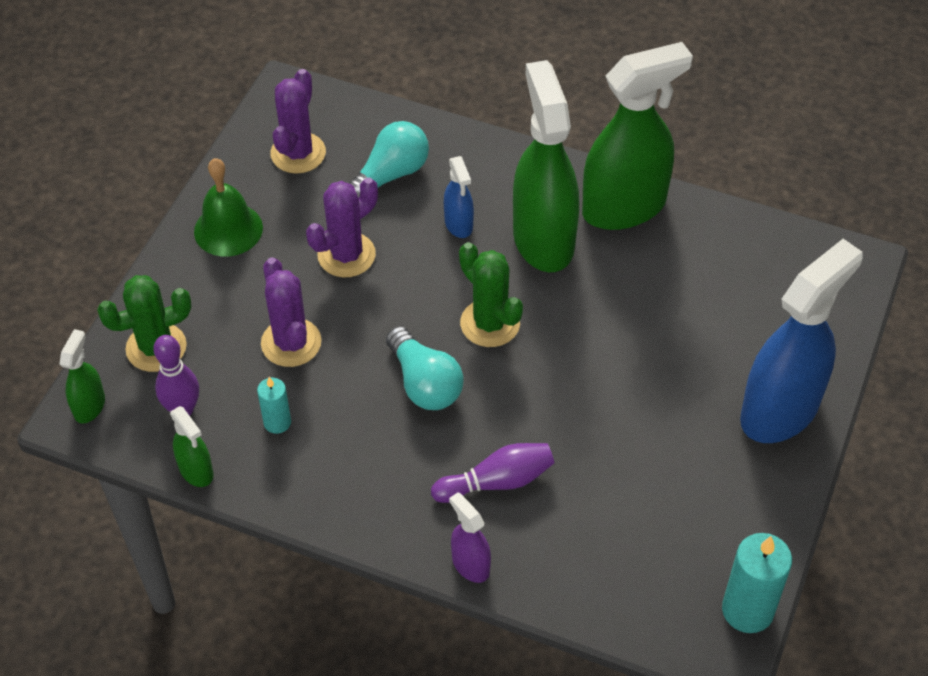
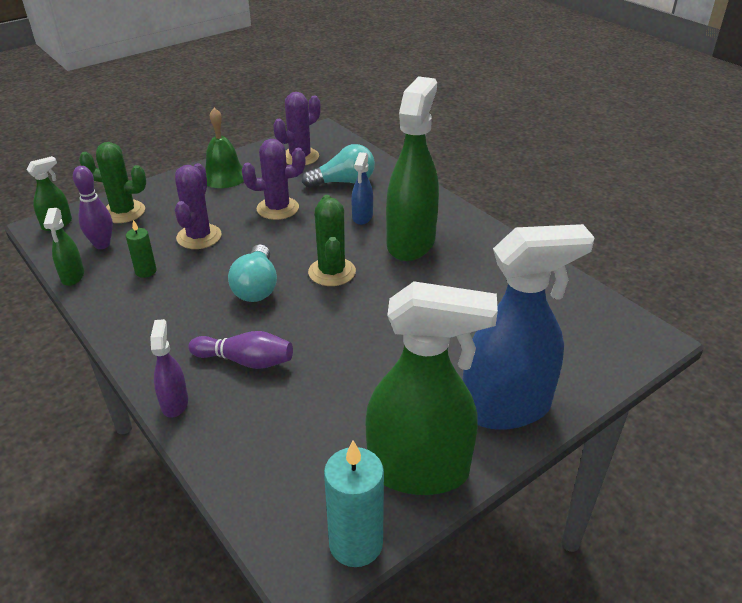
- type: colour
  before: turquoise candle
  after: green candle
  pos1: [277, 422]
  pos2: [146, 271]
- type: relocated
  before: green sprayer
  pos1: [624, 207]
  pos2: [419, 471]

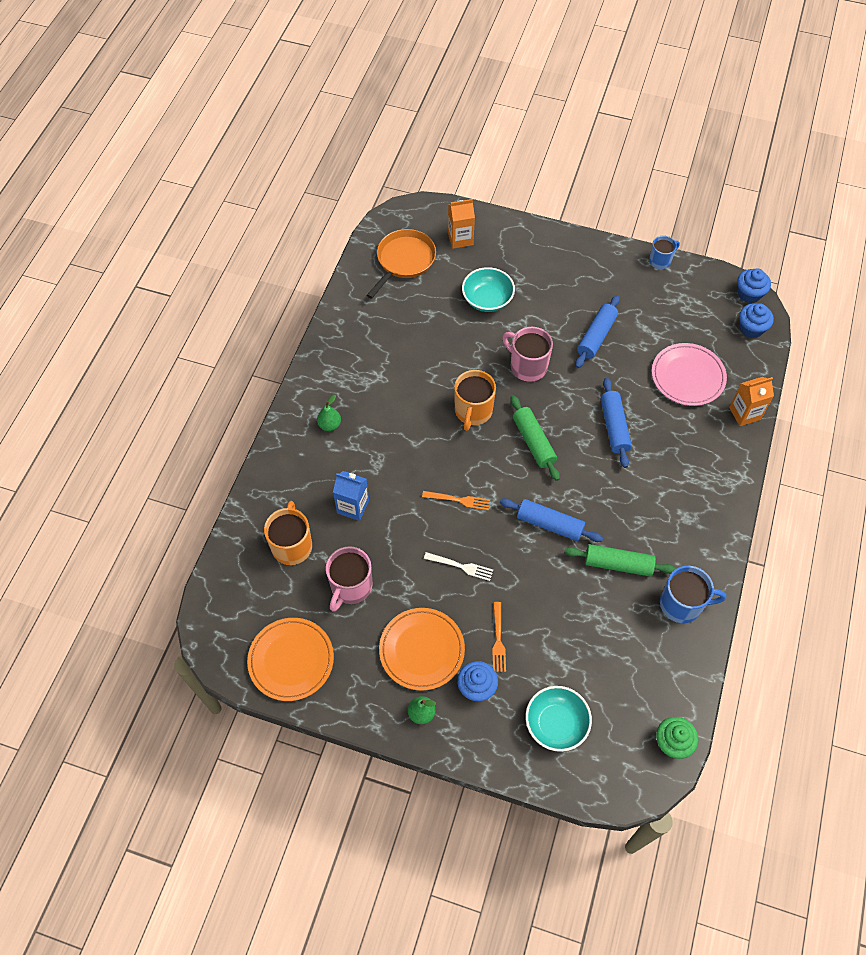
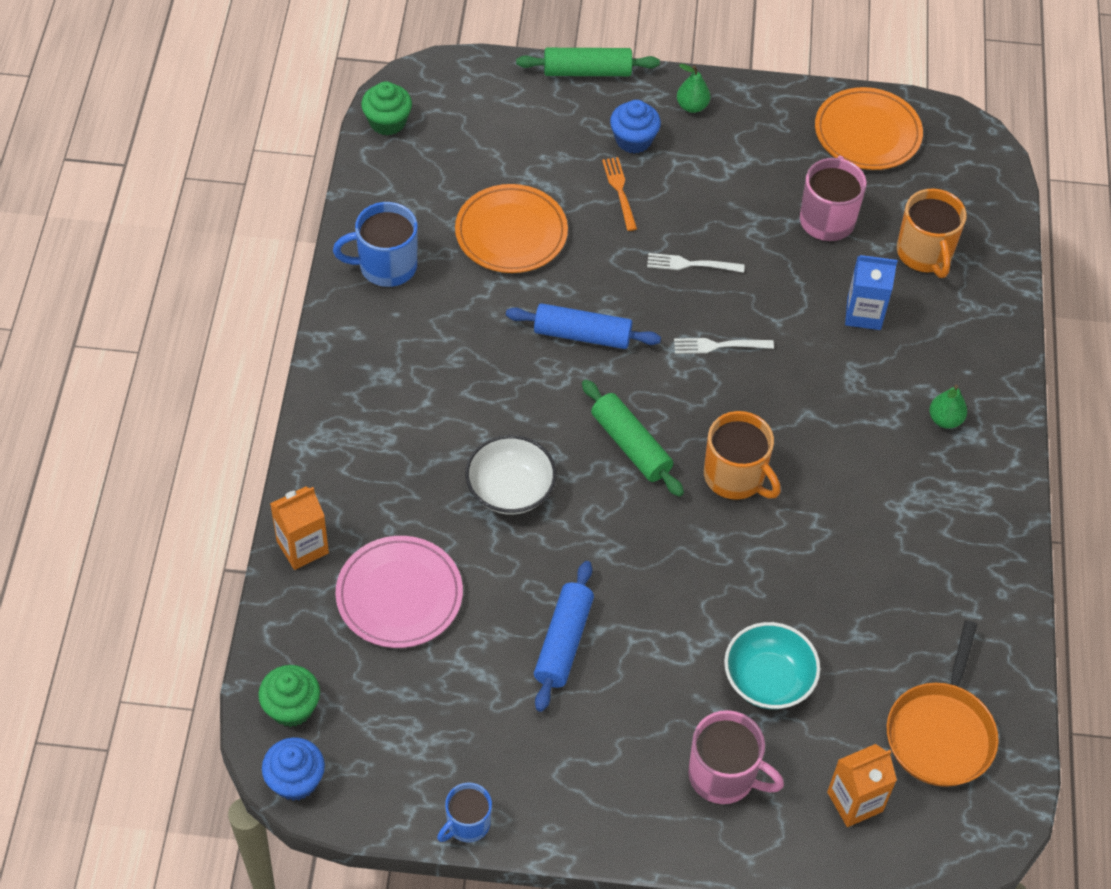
- type: relocated
  before: orange dinner plate
  pos1: [422, 650]
  pos2: [511, 233]
- type: colour
  before: orange fork
  after: snow-white fork
  pos1: [458, 500]
  pos2: [719, 346]
- type: spun
  before: orange tea mug
  pos1: [473, 411]
  pos2: [735, 477]
  turn: 135
- type: relocated
  before: rosy tea mug
  pos1: [527, 366]
  pos2: [724, 775]
- type: missing
  before: turquoise bowl
  pos1: [556, 724]
- type: relocated
  before: green rolling pin
  pos1: [618, 564]
  pos2: [587, 71]
- type: exchanged
  before: royal blue rolling pin
  after: snow-white bowl
  pos1: [614, 427]
  pos2: [510, 490]
- type: colour
  before: royal blue muffin
  after: green muffin
  pos1: [751, 328]
  pos2: [291, 707]

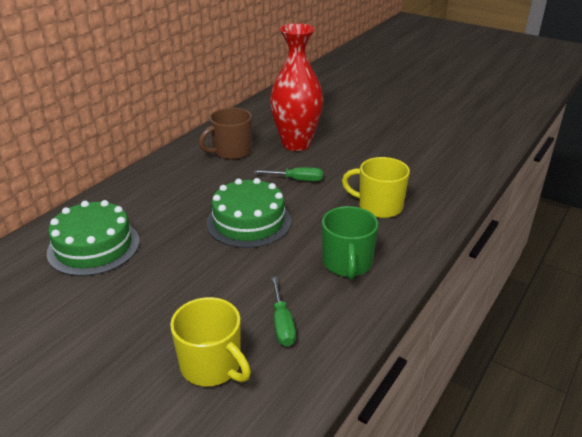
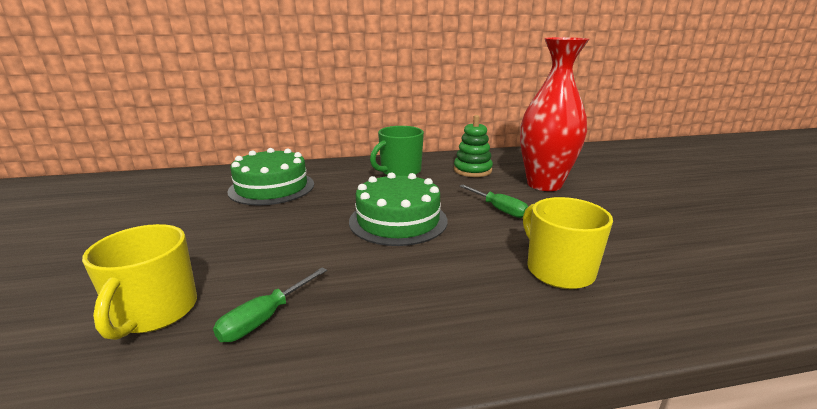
- type: exchanged
  before: dark brown tea mug
  after: green stacking toy
  pos1: [231, 151]
  pos2: [472, 170]
- type: relocated
  before: green tea mug
  pos1: [347, 264]
  pos2: [399, 171]

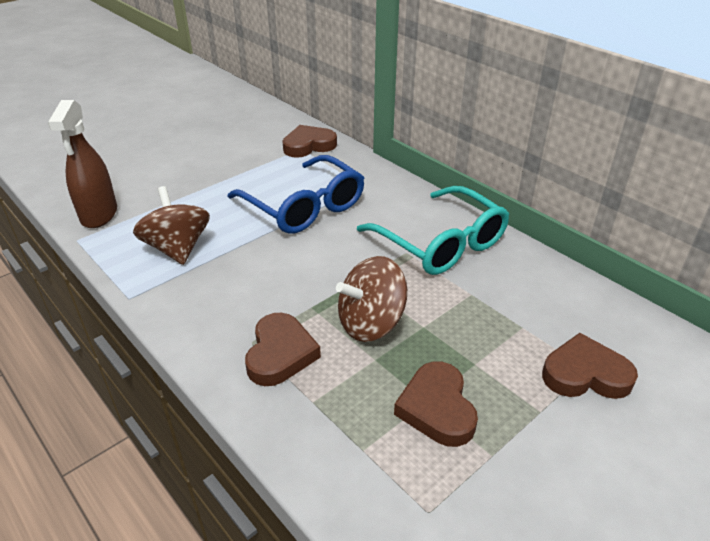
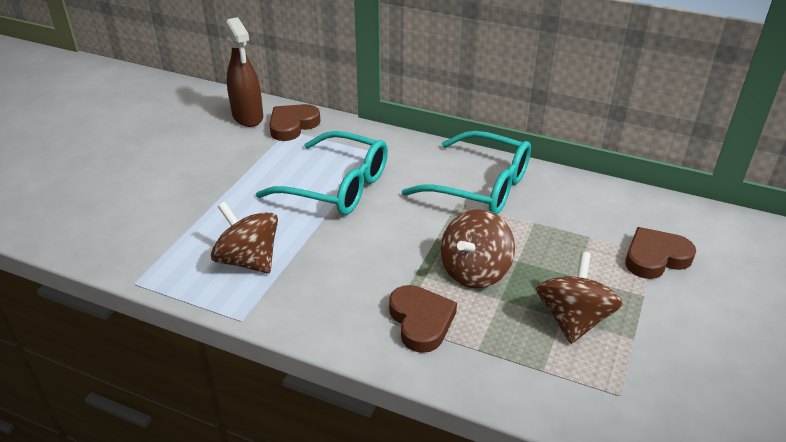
- type: relocated
  before: dark brown sprayer
  pos1: [99, 215]
  pos2: [248, 117]
- type: colour
  before: royal blue glasses
  after: turquoise glasses
  pos1: [303, 206]
  pos2: [336, 186]
- type: exchanged
  before: dark brown heart shape
  after: dark brown whirligig
  pos1: [437, 408]
  pos2: [573, 319]

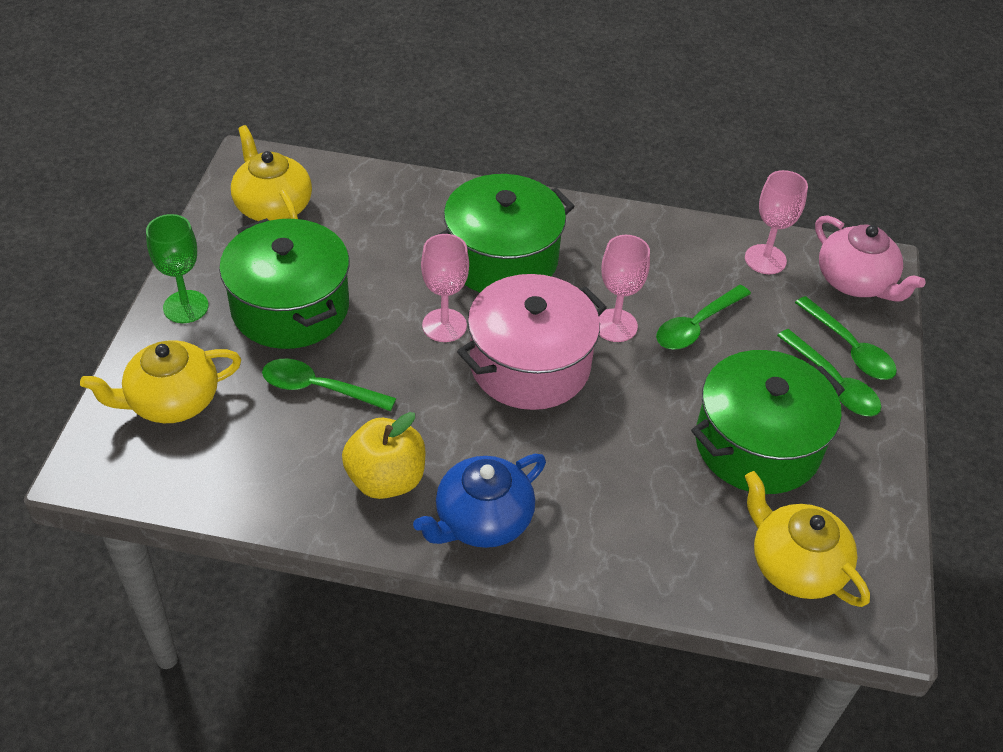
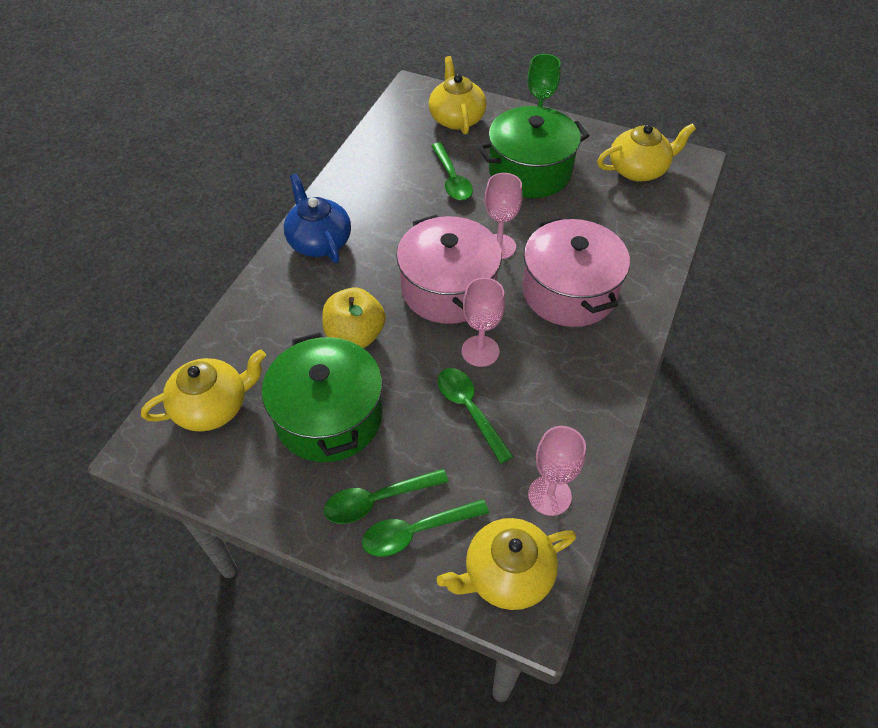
- type: spun
  before: green teaspoon
  pos1: [319, 388]
  pos2: [451, 179]
  turn: 135
- type: relocated
  before: bright yellow toy apple
  pos1: [386, 479]
  pos2: [355, 335]
- type: colour
  before: green pot
  after: rosy pot
  pos1: [502, 259]
  pos2: [569, 291]
- type: colour
  before: rosy china teapot
  after: bright yellow china teapot
  pos1: [855, 282]
  pos2: [506, 574]

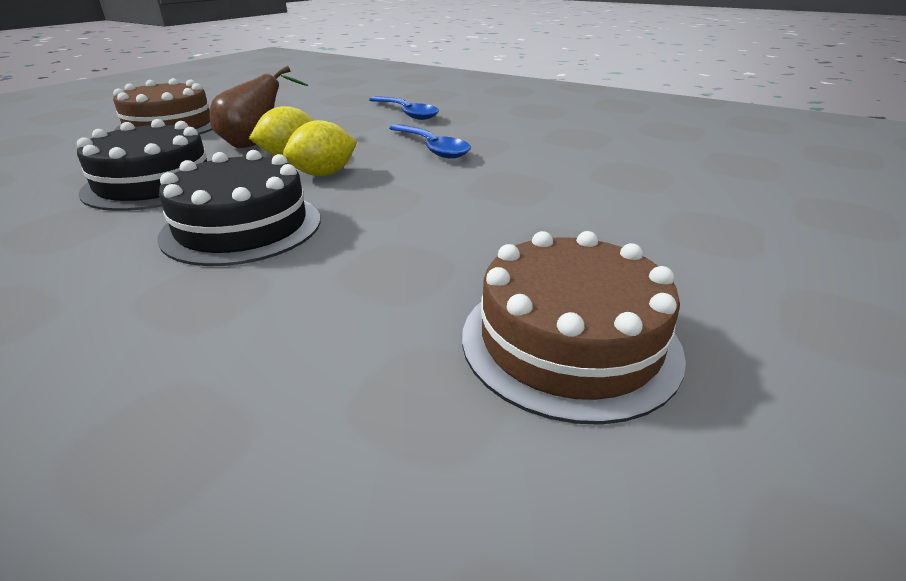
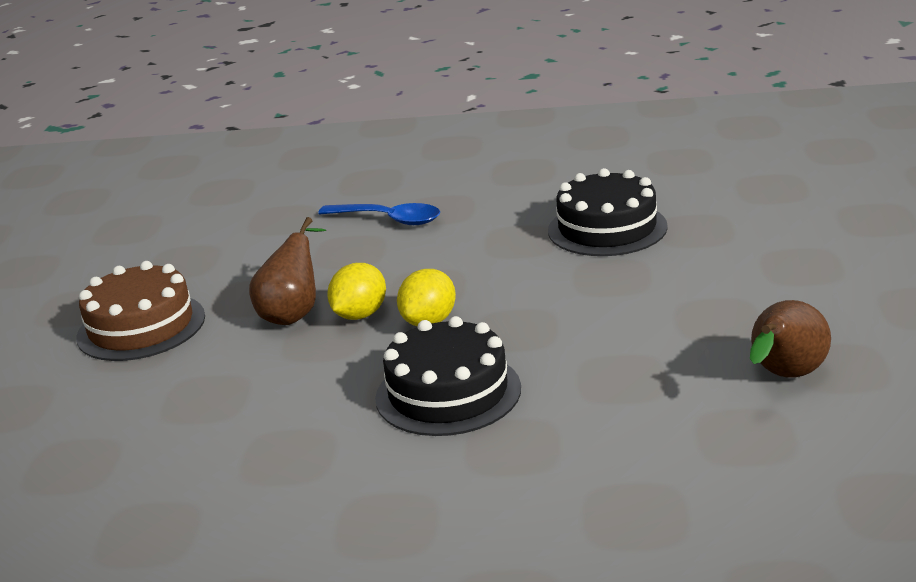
- type: relocated
  before: jet-black gateau
  pos1: [154, 183]
  pos2: [607, 228]
- type: missing
  before: royal blue teaspoon
  pos1: [432, 148]
- type: exchanged
  before: dark brown gateau
  after: dark brown pear
  pos1: [569, 341]
  pos2: [784, 377]

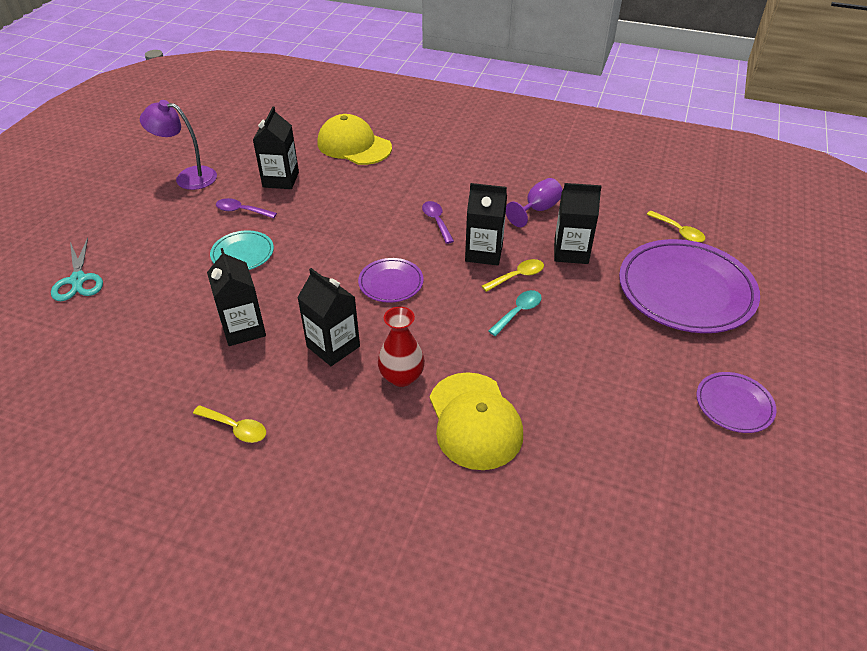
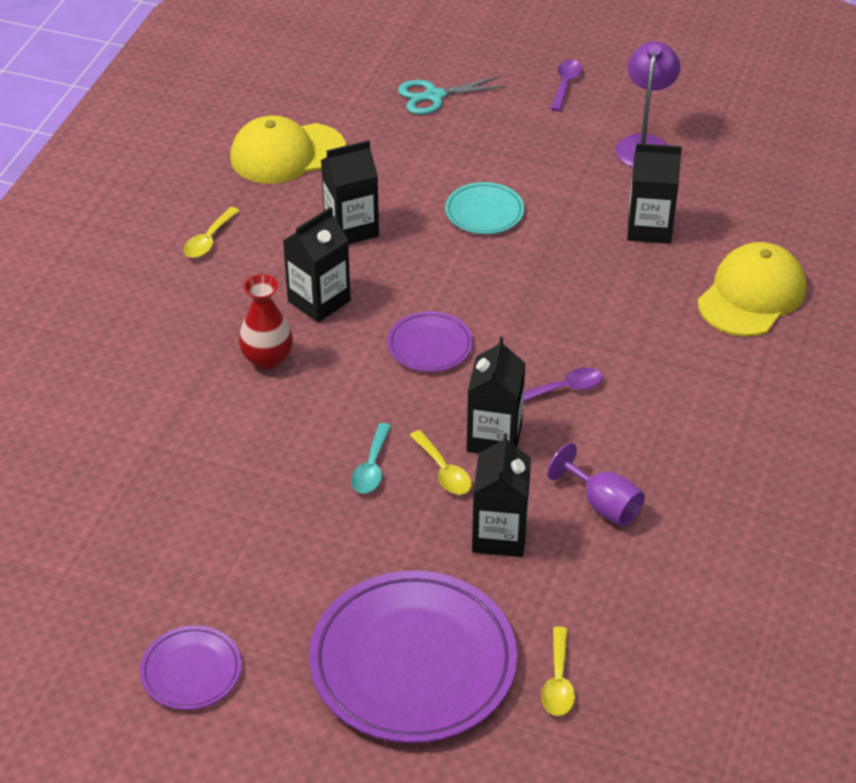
- type: relocated
  before: royal purple teaspoon
  pos1: [241, 211]
  pos2: [565, 84]
- type: relocated
  before: bright yellow baseball cap
  pos1: [474, 421]
  pos2: [287, 154]
- type: spun
  before: turquoise teaspoon
  pos1: [518, 312]
  pos2: [371, 467]
  turn: 60
- type: spun
  before: bright yellow teaspoon
  pos1: [679, 231]
  pos2: [558, 681]
  turn: -45

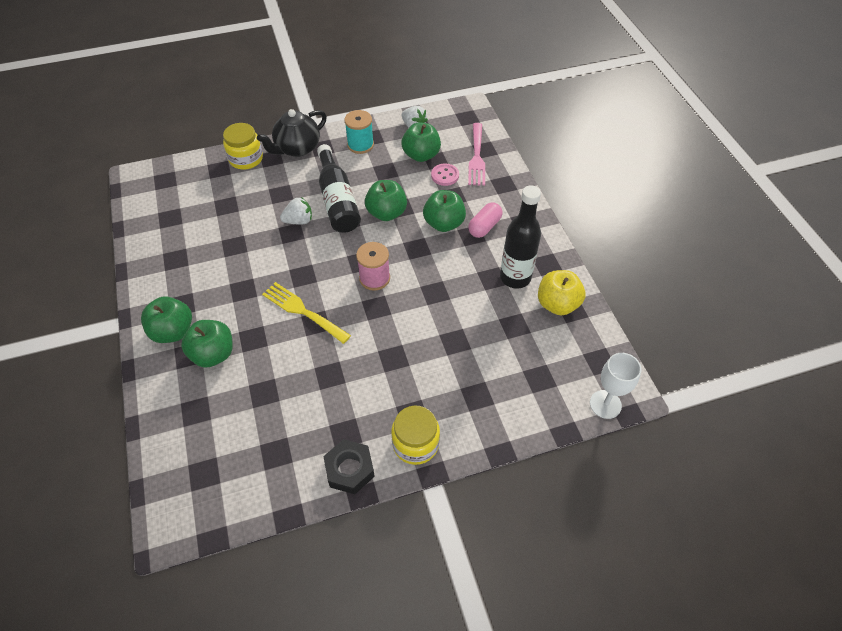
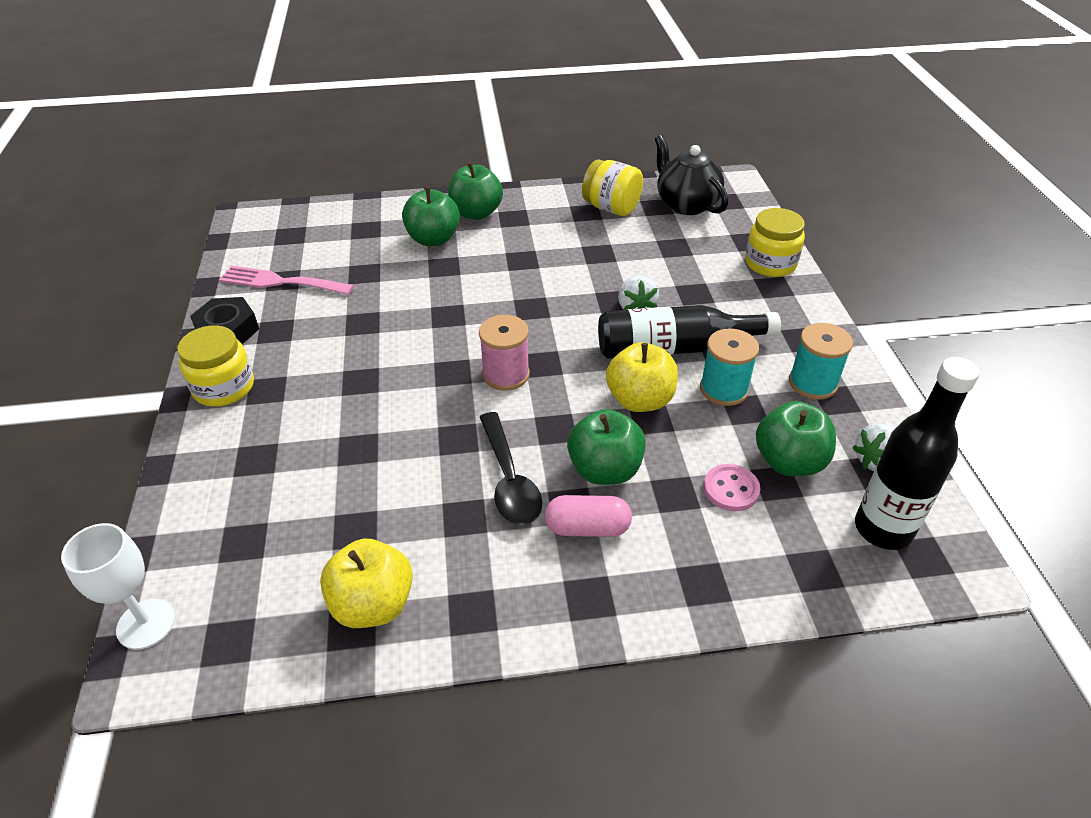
- type: relocated
  before: jet-black china teapot
  pos1: [297, 148]
  pos2: [686, 204]
- type: missing
  before: bright yellow fork
  pos1: [302, 311]
- type: colour
  before: green toy apple
  after: bright yellow toy apple
  pos1: [386, 213]
  pos2: [640, 400]
- type: relocated
  before: rosy fork
  pos1: [477, 157]
  pos2: [280, 282]
- type: spun
  before: rosy pill shape
  pos1: [484, 227]
  pos2: [587, 528]
  turn: -45
- type: relocated
  before: jet-black drink bottle
  pos1: [515, 277]
  pos2: [883, 529]
- type: appeared
  after: jet-black teaspoon
  pos2: [509, 479]
- type: appeared
  after: bright yellow jar
  pos2: [611, 208]
- type: appeared
  after: turquoise reel of thread
  pos2: [724, 389]

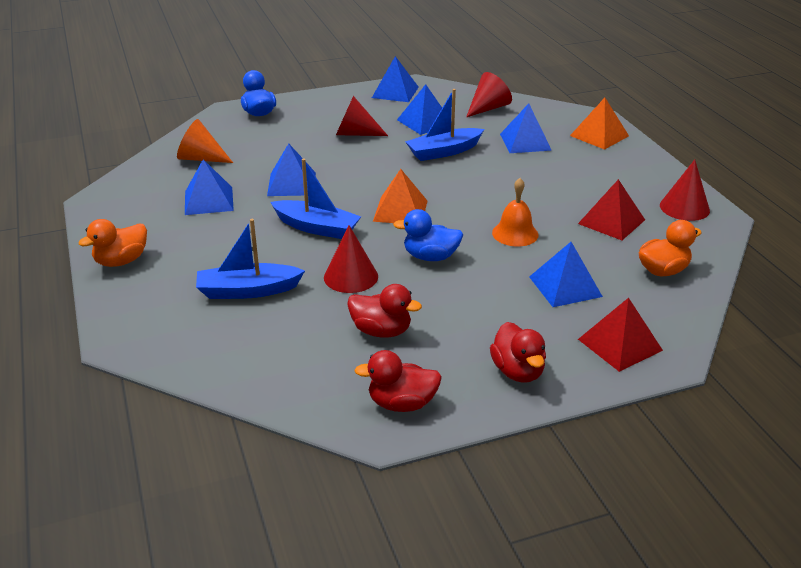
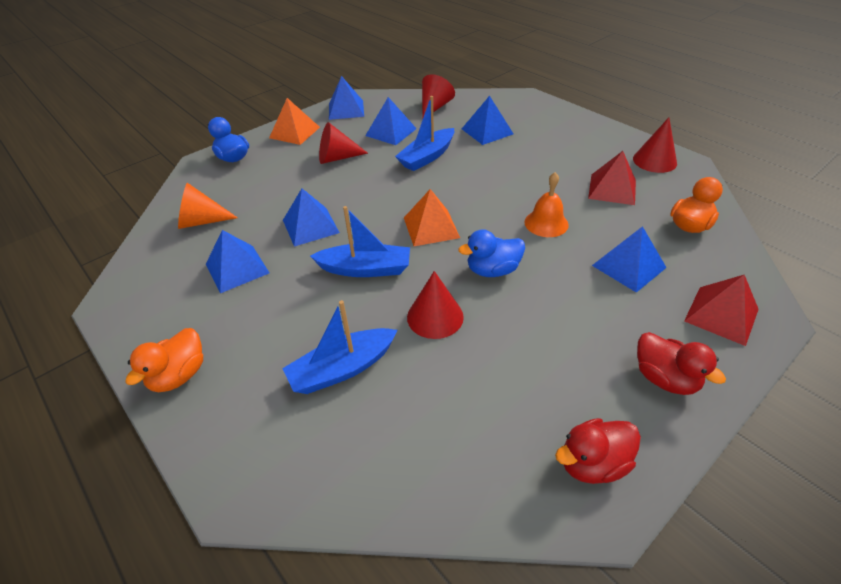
- type: missing
  before: crimson toy duck
  pos1: [381, 331]
- type: relocated
  before: orange pyramid shape
  pos1: [599, 135]
  pos2: [294, 132]

